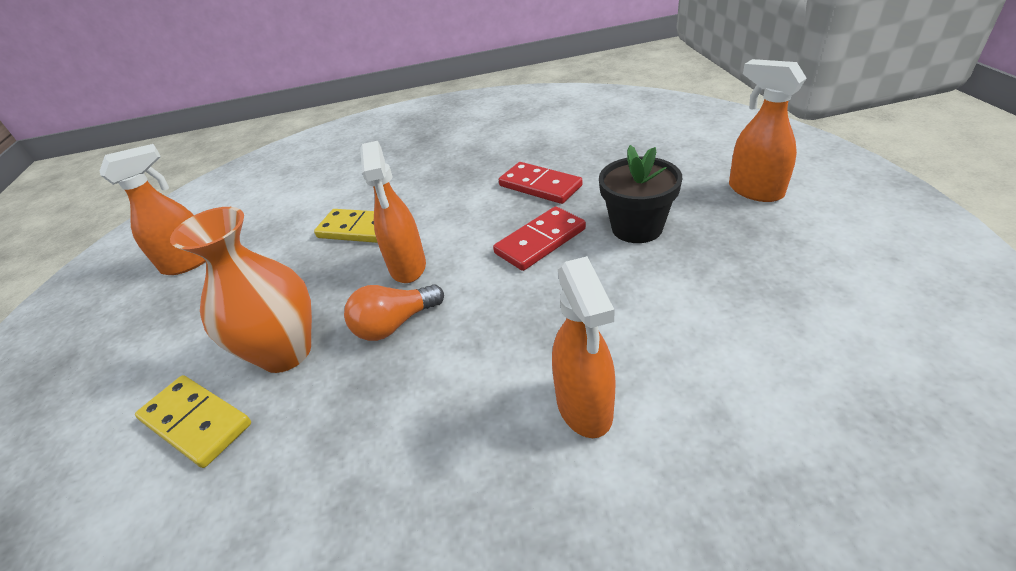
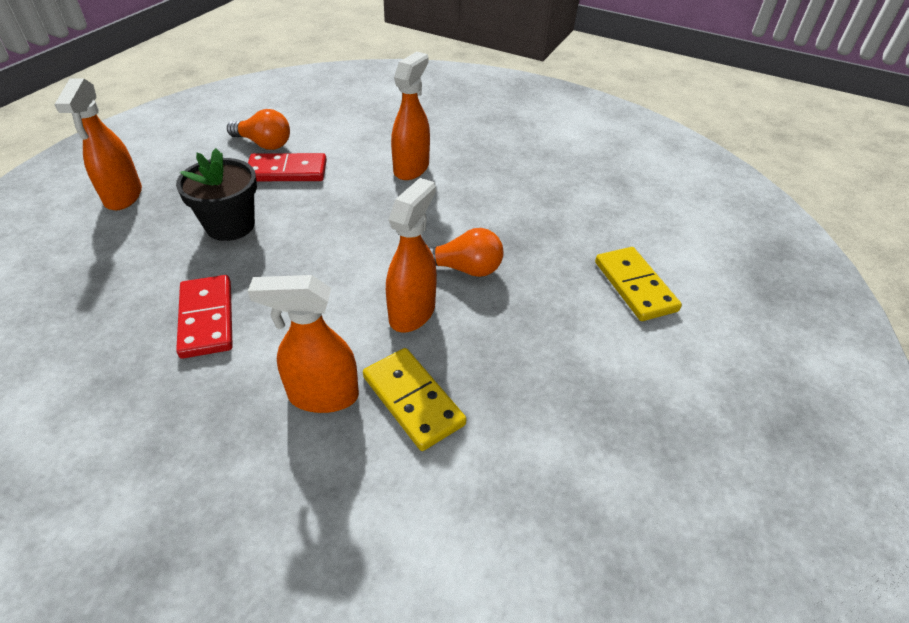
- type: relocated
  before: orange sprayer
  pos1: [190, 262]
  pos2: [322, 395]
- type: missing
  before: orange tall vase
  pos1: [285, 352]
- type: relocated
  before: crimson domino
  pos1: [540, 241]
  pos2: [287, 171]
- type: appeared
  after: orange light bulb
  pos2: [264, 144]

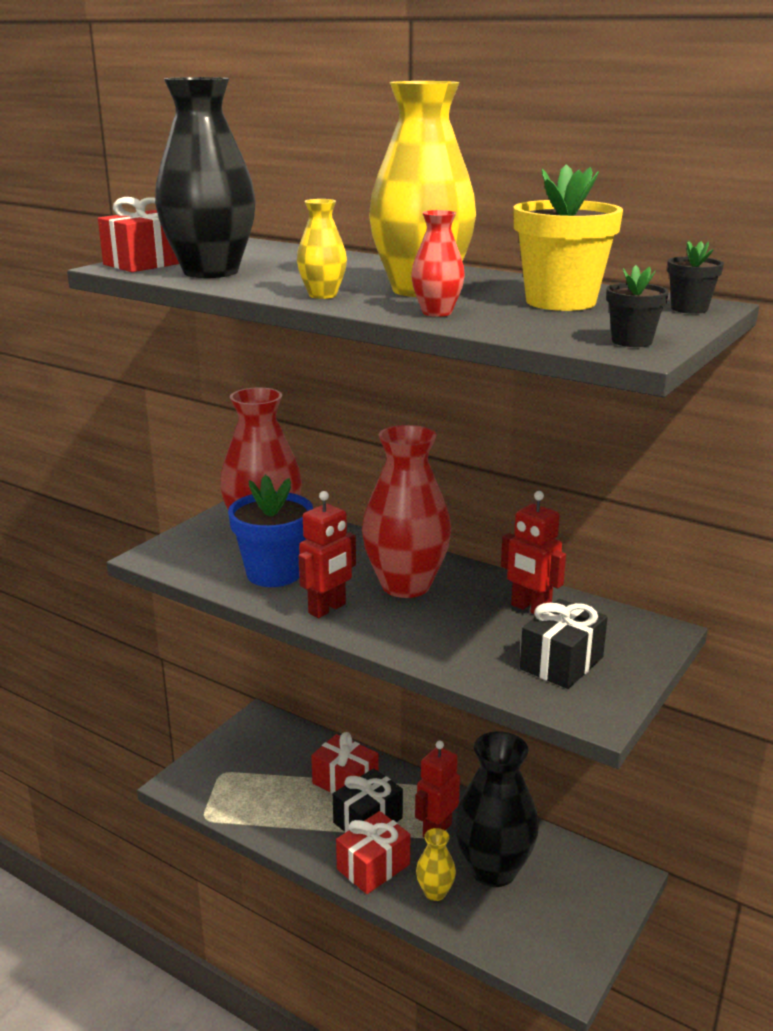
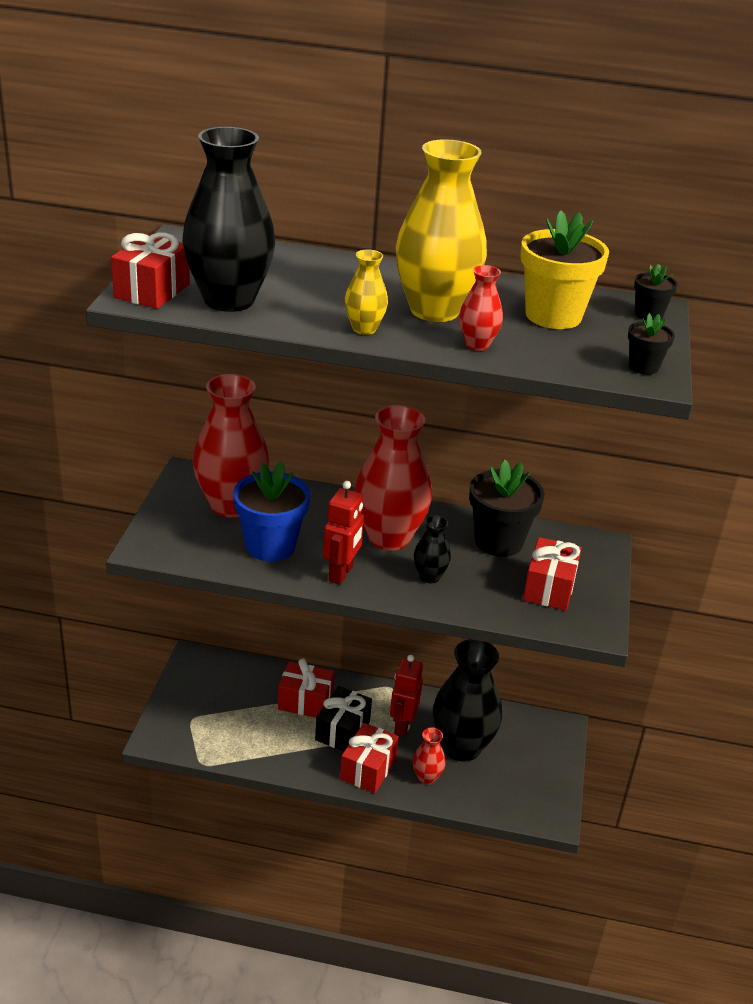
- type: colour
  before: bright yellow tall vase
  after: crimson tall vase
  pos1: [435, 892]
  pos2: [426, 777]
- type: exchanged
  before: crimson robot
  after: jet-black potted plant
  pos1: [530, 609]
  pos2: [498, 542]
- type: colour
  before: jet-black present
  after: crimson present
  pos1: [561, 663]
  pos2: [549, 588]
- type: appeared
  after: jet-black tall vase
  pos2: [429, 576]

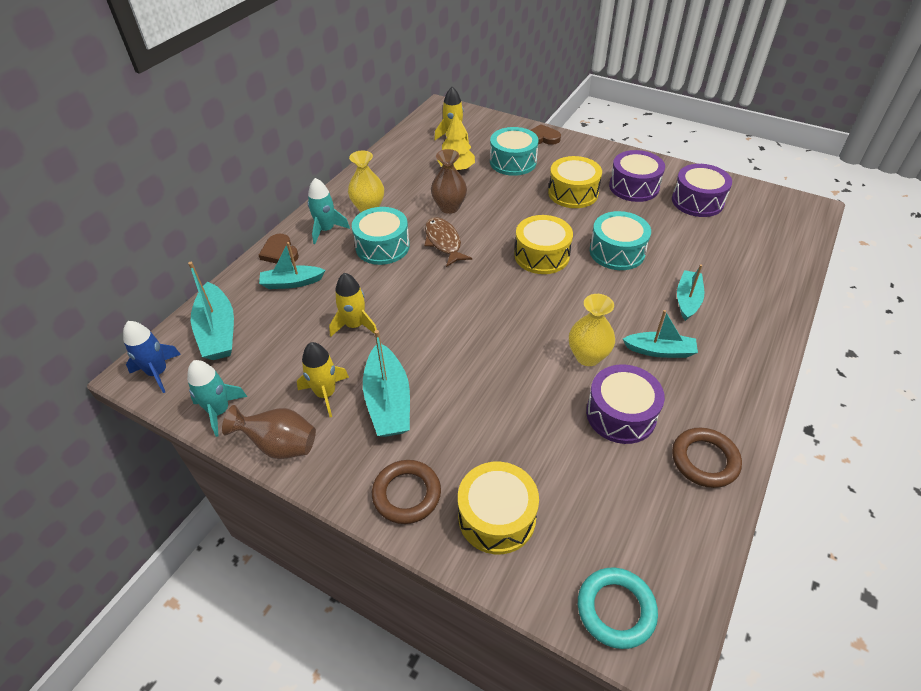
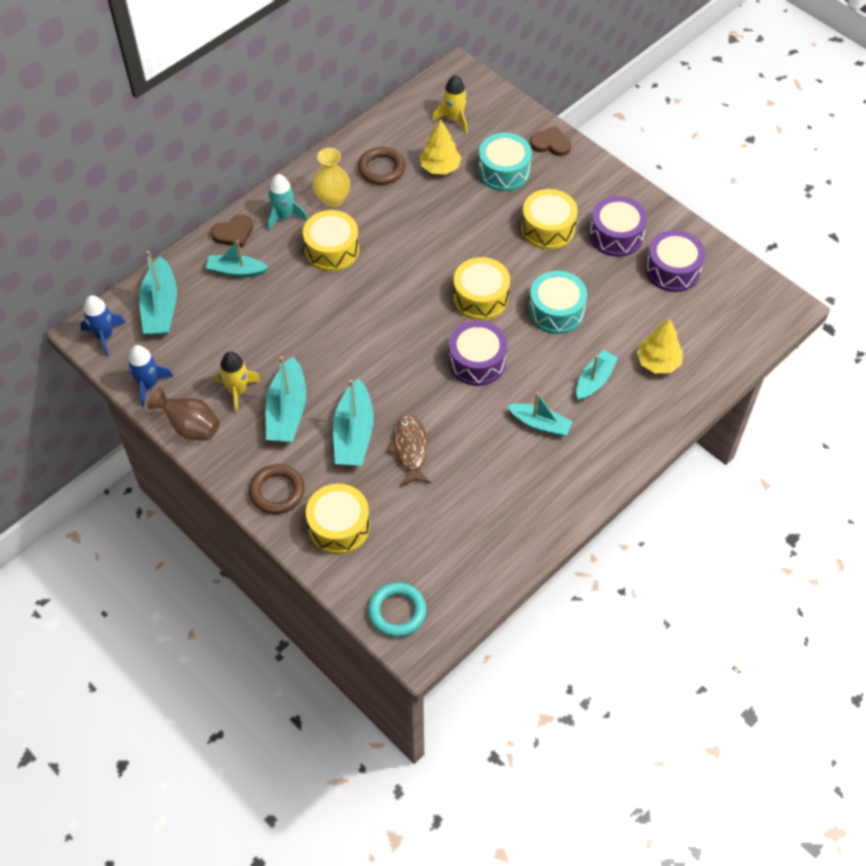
- type: colour
  before: turquoise toy rocket
  after: royal blue toy rocket
  pos1: [219, 411]
  pos2: [148, 384]
- type: spun
  before: dark brown heart shape
  pos1: [280, 252]
  pos2: [233, 233]
  turn: -105
- type: missing
  before: bright yellow toy rocket
  pos1: [355, 325]
- type: colour
  before: turquoise snare drum
  after: bright yellow snare drum
  pos1: [382, 246]
  pos2: [332, 250]
- type: relocated
  before: dark brown fish figure
  pos1: [443, 242]
  pos2: [410, 449]
- type: missing
  before: dark brown tall vase
  pos1: [449, 207]
- type: missing
  before: bright yellow tall vase
  pos1: [588, 356]
- type: relocated
  before: royal purple snare drum
  pos1: [621, 414]
  pos2: [477, 362]
- type: relocated
  before: dark brown ring
  pos1: [704, 460]
  pos2: [381, 169]
- type: appeared
  after: turquoise sailboat
  pos2: [354, 434]
- type: appeared
  after: bright yellow tree
  pos2: [658, 362]

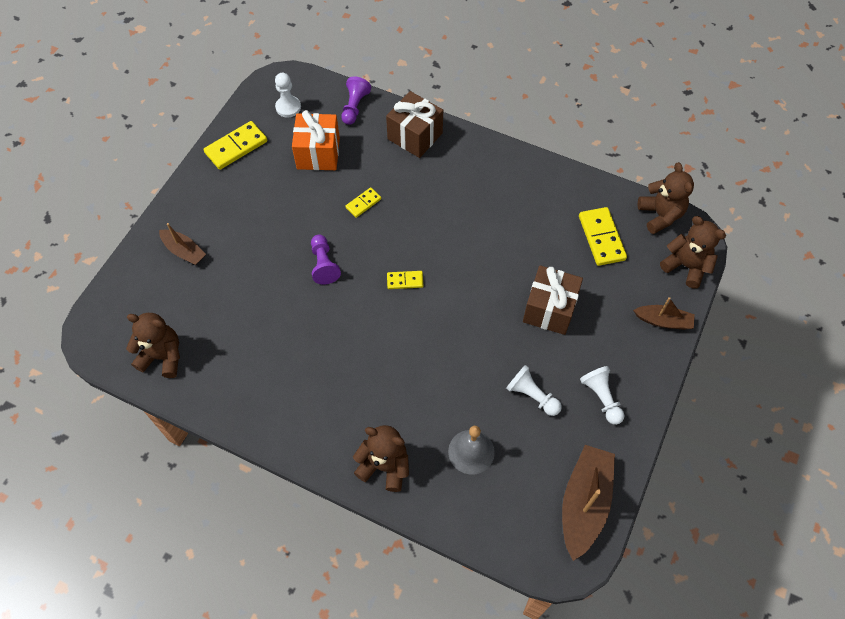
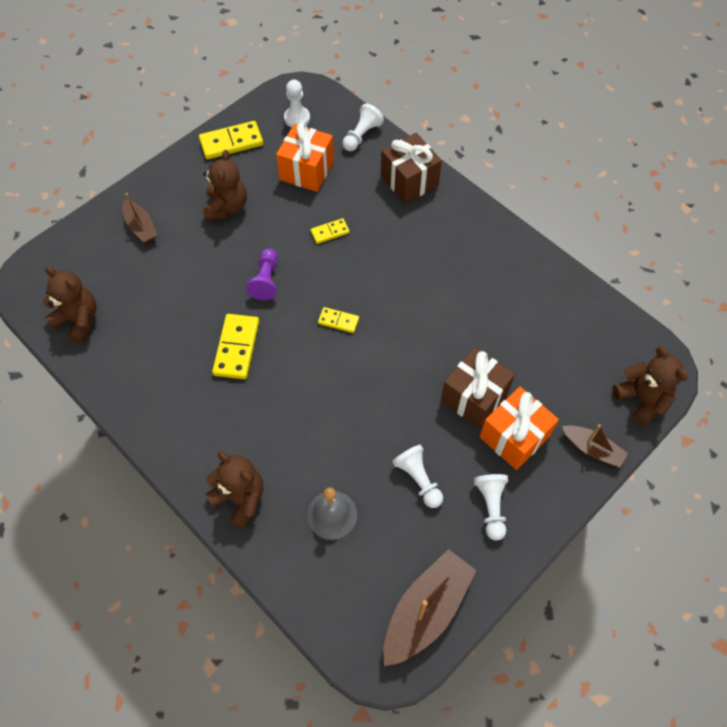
- type: colour
  before: royal purple pawn
  after: snow-white pawn
  pos1: [354, 107]
  pos2: [361, 135]
- type: relocated
  before: bright yellow domino
  pos1: [601, 238]
  pos2: [236, 348]
- type: relocated
  before: dark brown teddy
  pos1: [660, 215]
  pos2: [226, 207]
- type: appeared
  after: orange present
  pos2: [514, 437]

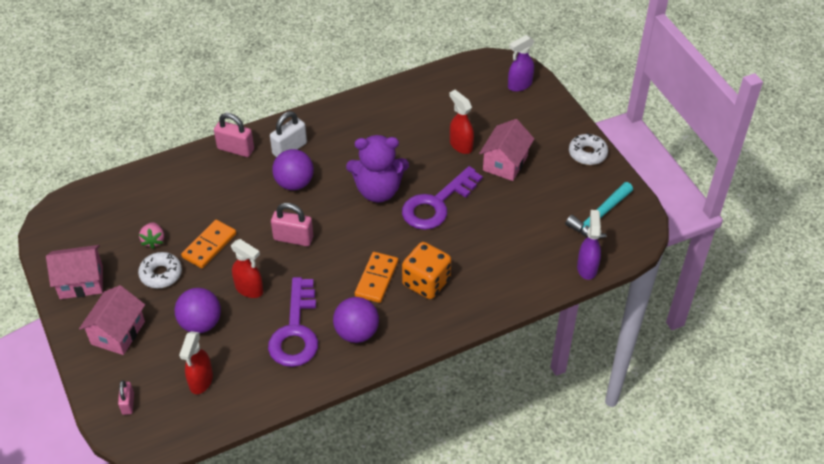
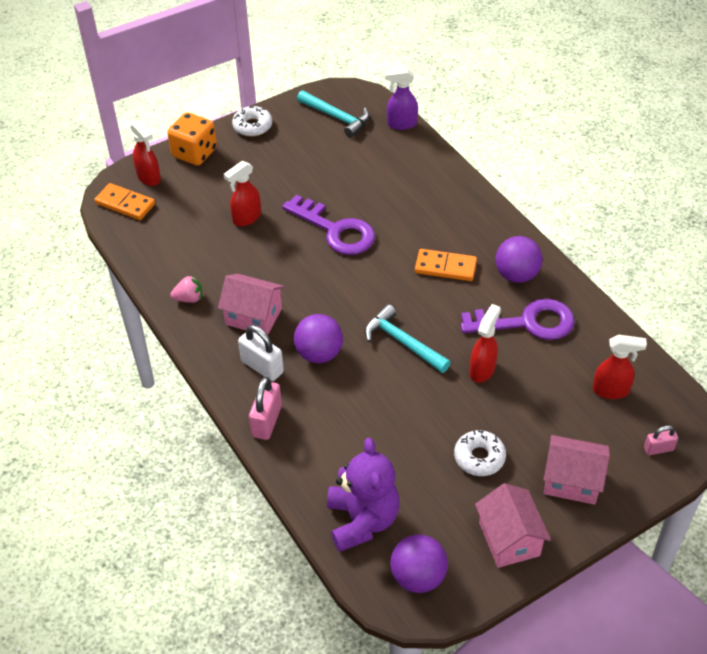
- type: relocated
  before: rosy strawberry
  pos1: [154, 240]
  pos2: [189, 298]
- type: relocated
  before: royal purple sphere
  pos1: [201, 323]
  pos2: [418, 577]
- type: relocated
  before: orange domino
  pos1: [209, 245]
  pos2: [125, 204]
- type: exchanged
  before: rosy lock
  after: turquoise hammer
  pos1: [293, 238]
  pos2: [403, 342]
- type: relocated
  before: royal purple teddy
  pos1: [378, 191]
  pos2: [362, 520]
- type: relocated
  before: orange dice
  pos1: [426, 282]
  pos2: [194, 153]
- type: relocated
  before: rosy toy house
  pos1: [505, 163]
  pos2: [253, 316]
- type: colour
  before: royal purple sprayer
  after: crimson sprayer
  pos1: [519, 85]
  pos2: [149, 178]

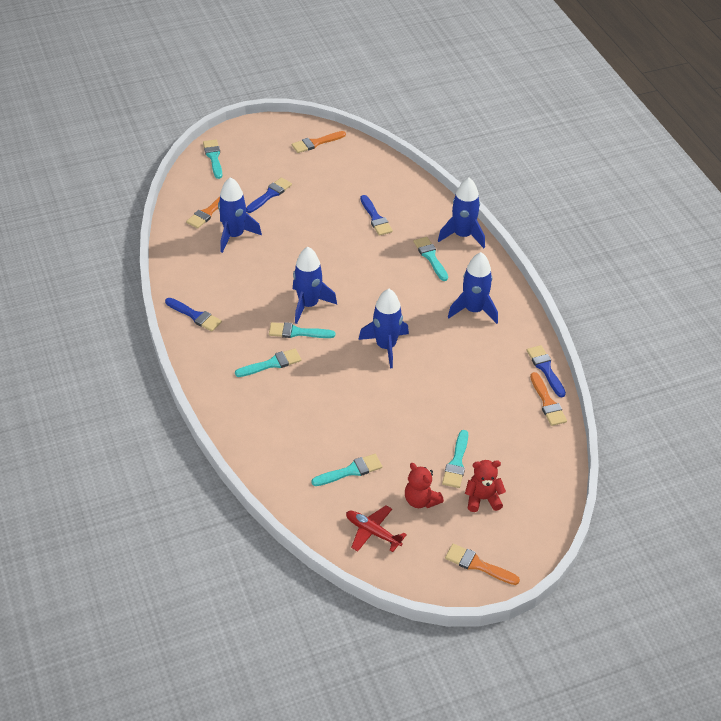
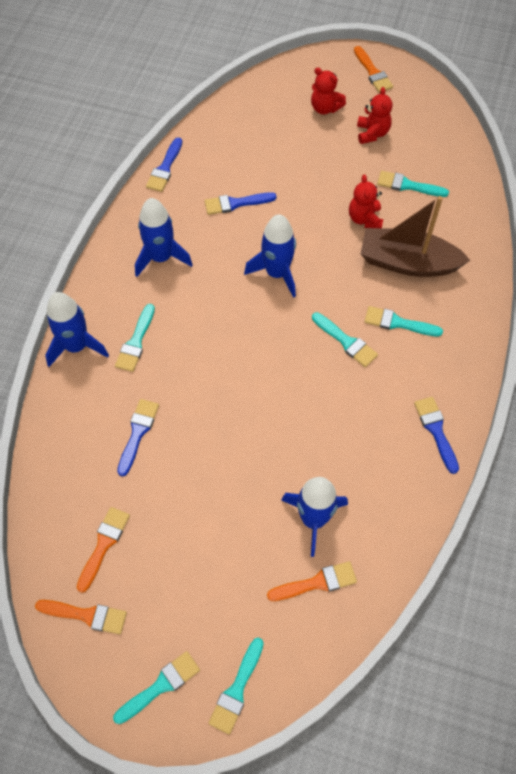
- type: relocated
  before: royal blue paintbrush
  pos1: [270, 195]
  pos2: [236, 203]
- type: missing
  before: royal blue toy rocket
  pos1: [308, 305]
- type: missing
  before: crimson aeroplane
  pos1: [372, 532]
- type: relocated
  before: turquoise paintbrush
  pos1: [456, 462]
  pos2: [160, 686]
- type: relocated
  before: orange paintbrush
  pos1: [547, 402]
  pos2: [104, 545]
- type: appeared
  after: crimson teddy
  pos2: [365, 219]
- type: appeared
  after: dark brown sailboat
  pos2: [407, 263]

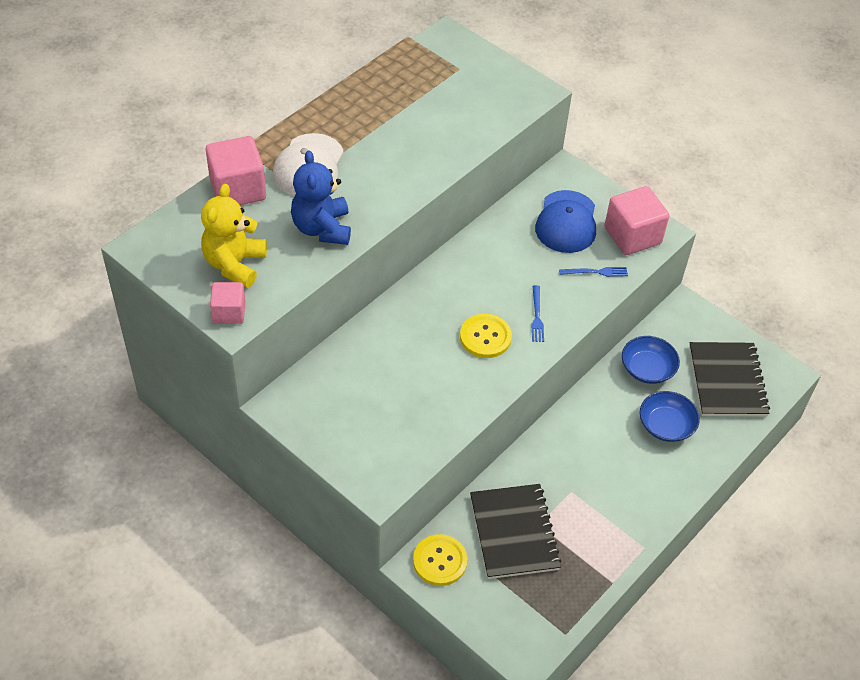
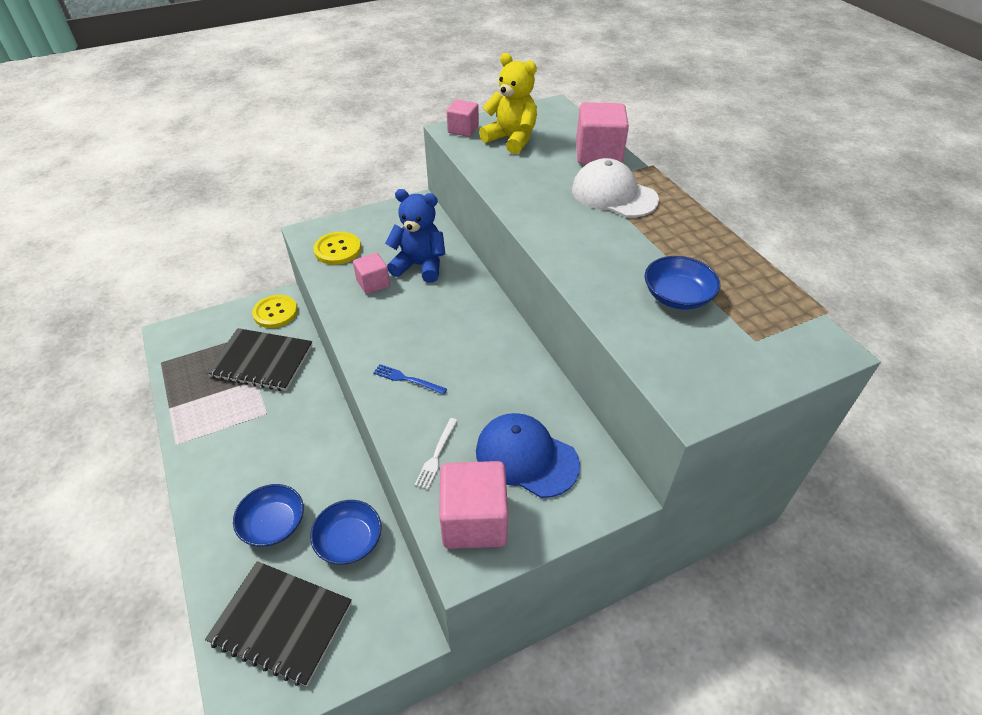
- type: relocated
  before: royal blue teddy
  pos1: [322, 228]
  pos2: [419, 265]
- type: relocated
  before: bright yellow shirt button
  pos1: [485, 337]
  pos2: [337, 250]
- type: colour
  before: royal blue fork
  after: snow-white fork
  pos1: [596, 272]
  pos2: [436, 455]
- type: appeared
  after: rosy solid cube
  pos2: [373, 283]
- type: appeared
  after: royal blue bowl
  pos2: [677, 296]

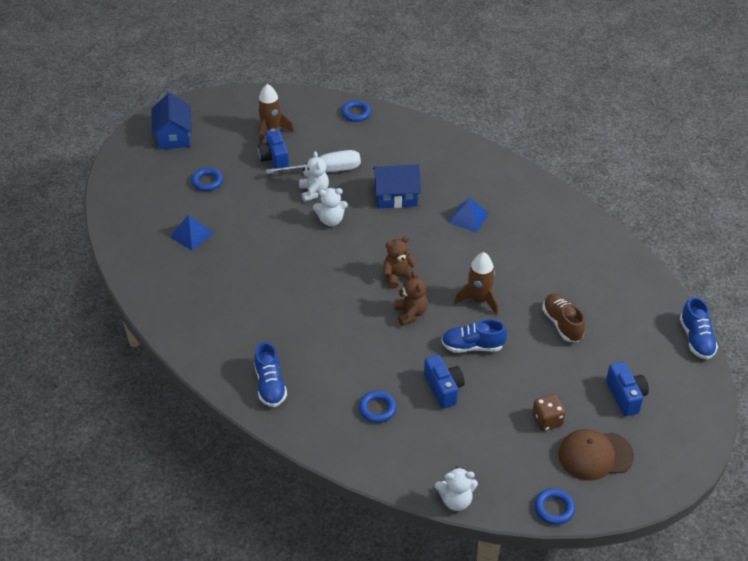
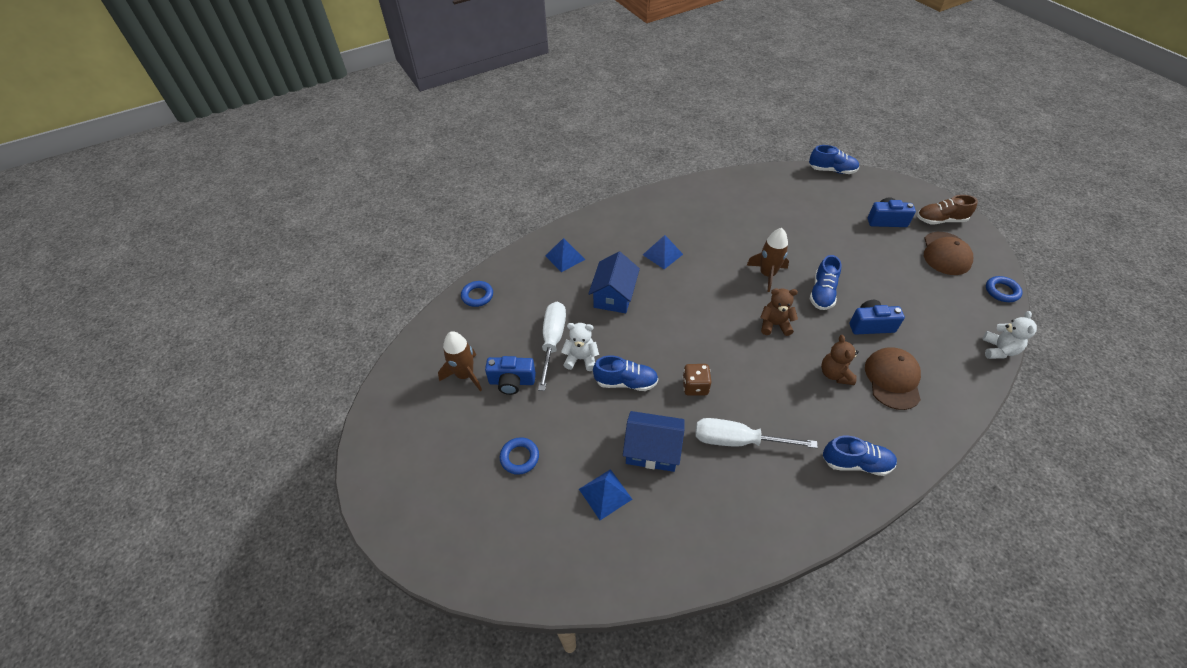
- type: relocated
  before: royal blue toy house
  pos1: [174, 136]
  pos2: [652, 449]
- type: missing
  before: snow-white teddy
  pos1: [331, 220]
- type: exchanged
  before: royal blue ring
  after: dark brown baseball cap
  pos1: [377, 409]
  pos2: [892, 379]
- type: relocated
  before: dark brown teddy
  pos1: [398, 276]
  pos2: [835, 374]
- type: relocated
  before: dark brown dice
  pos1: [547, 420]
  pos2: [695, 386]
- type: relocated
  before: dark brown lace-up shoe
  pos1: [562, 324]
  pos2: [940, 220]
- type: appeared
  after: royal blue pyramid shape
  pos2: [565, 257]
- type: appeared
  after: royal blue lace-up shoe
  pos2: [626, 382]
- type: appeared
  after: snow-white hand screwdriver
  pos2: [737, 440]

